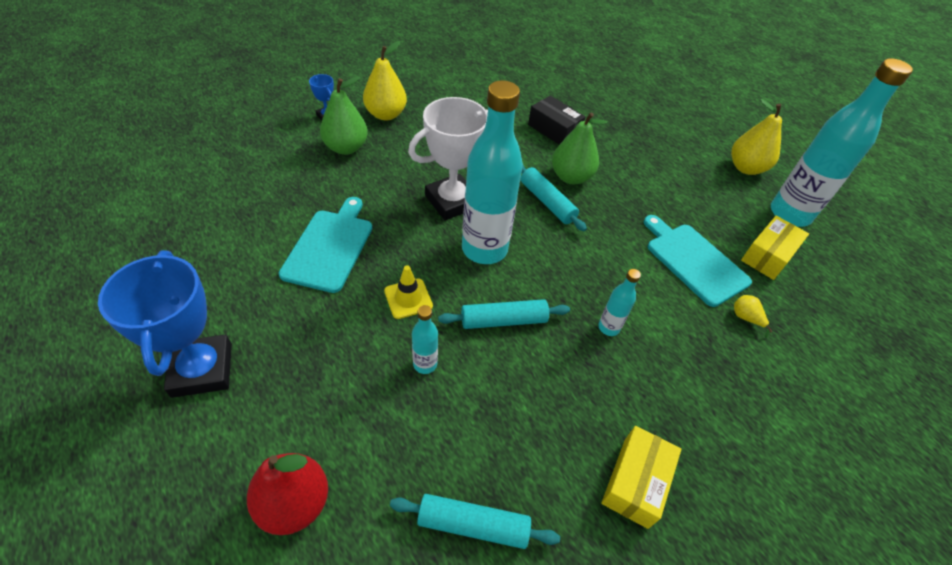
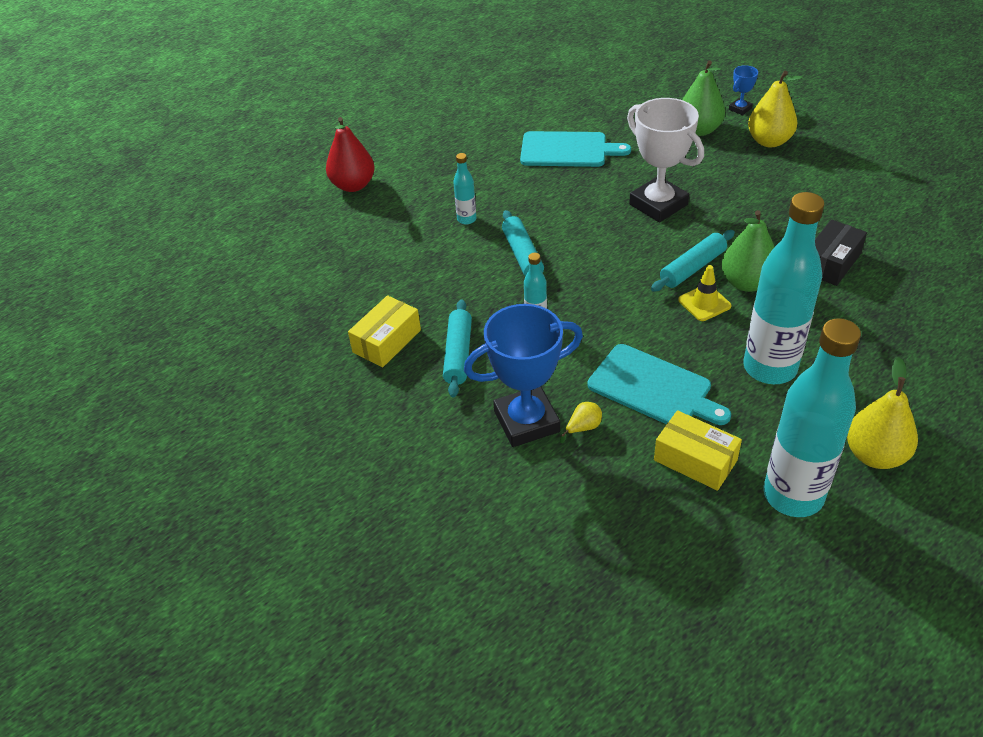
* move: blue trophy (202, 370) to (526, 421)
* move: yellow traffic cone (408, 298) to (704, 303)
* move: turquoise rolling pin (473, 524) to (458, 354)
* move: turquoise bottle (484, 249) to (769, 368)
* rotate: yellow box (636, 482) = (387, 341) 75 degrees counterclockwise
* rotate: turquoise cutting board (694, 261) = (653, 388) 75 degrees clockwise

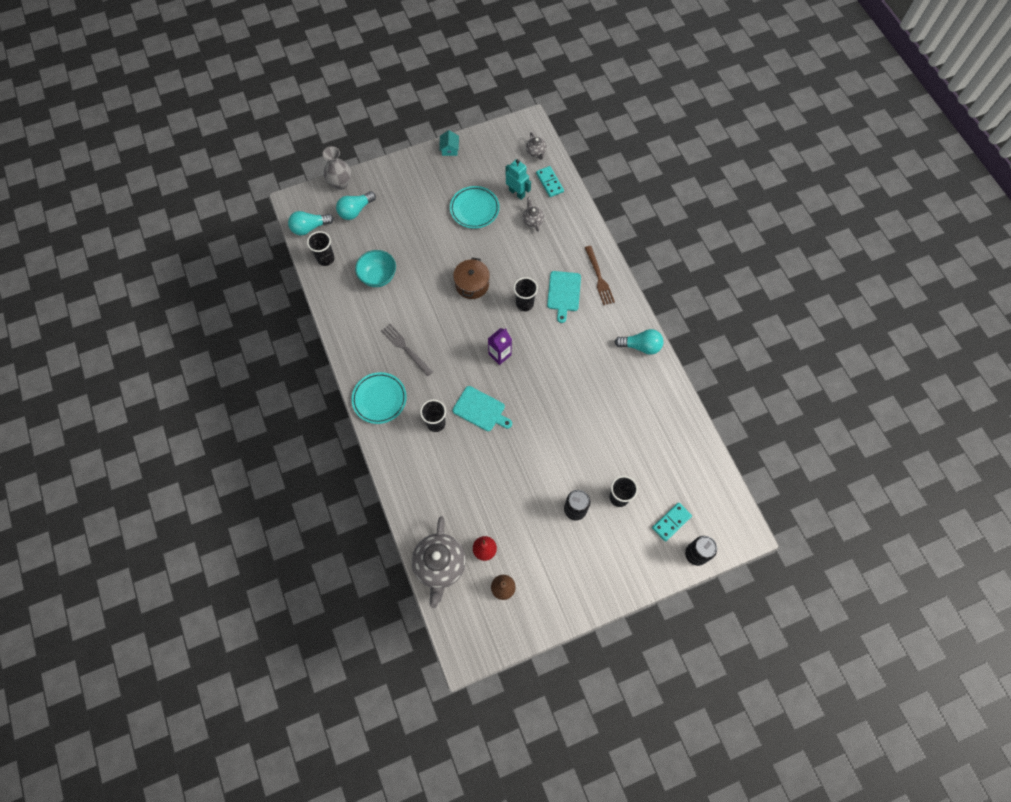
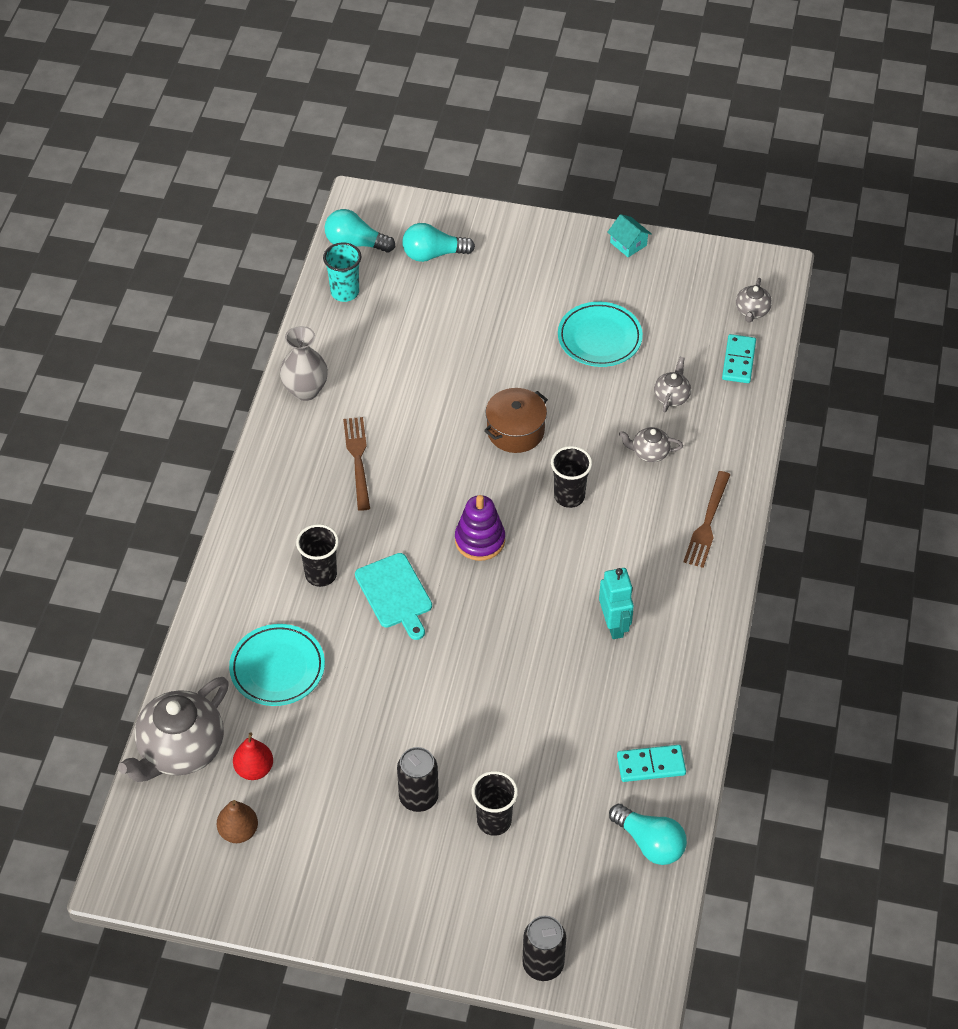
* delete: turquoise bowl (378, 277)
* delete: turquoise cutting board (563, 293)
* insert: grey teapot (649, 453)
* move: grey vase (340, 183) to (305, 390)
* move: turquoise plate (379, 399) to (277, 668)
* move: turquoise robot (517, 193) to (614, 625)
* move: turquoise light bulb (640, 346) to (649, 843)
* move: turquoise domino (671, 522) to (651, 765)
* replace: purple carton (500, 354) to purple stacking toy (480, 540)
* recolor: black cup (326, 259) to turquoise cup (345, 292)
* recolor: grey fork (405, 348) to brown fork (358, 459)
* rotate: turquoise house (449, 149) = (628, 244) 75 degrees counterclockwise

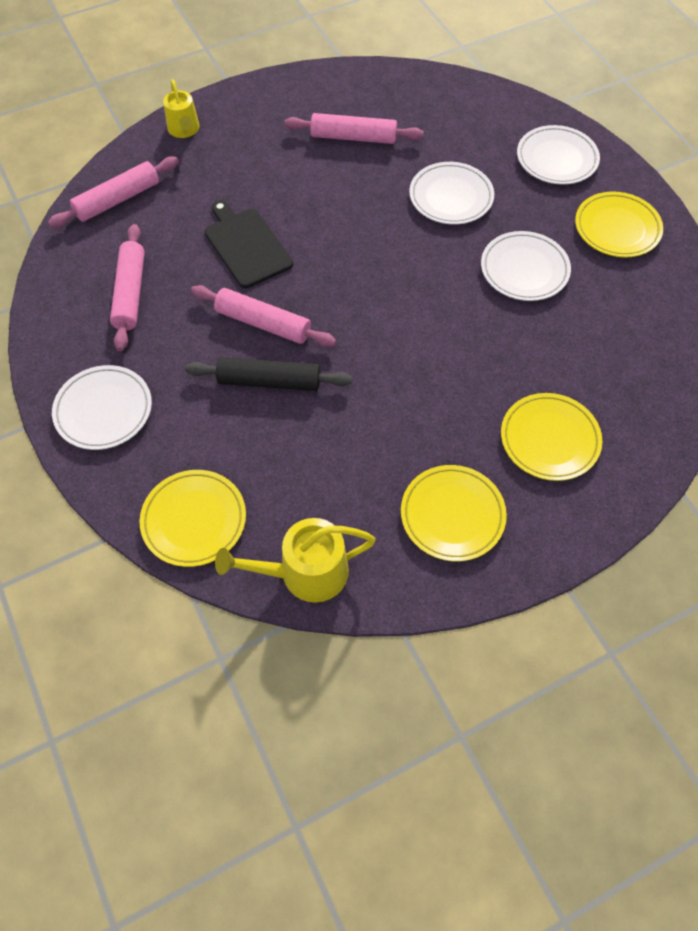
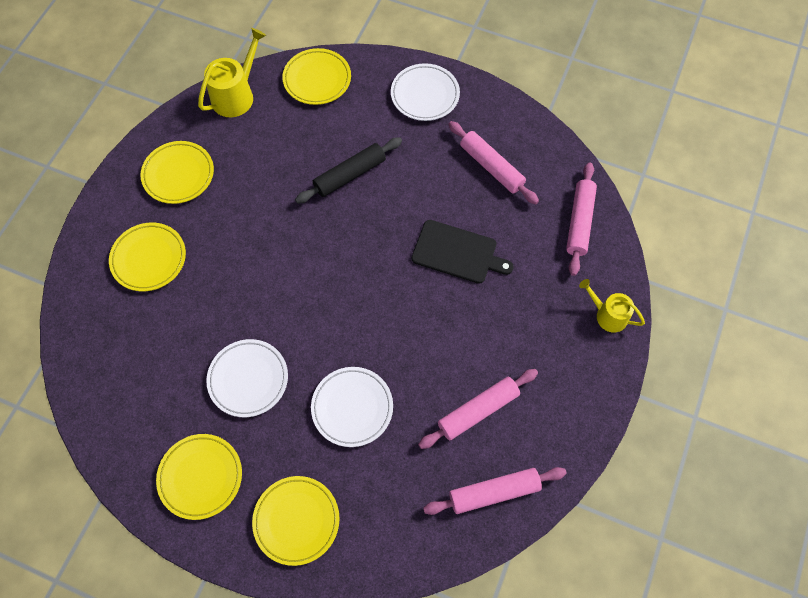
* move: pink rolling pin (263, 323) to (494, 492)
* recolor: white plate (556, 159) to yellow plate (296, 520)

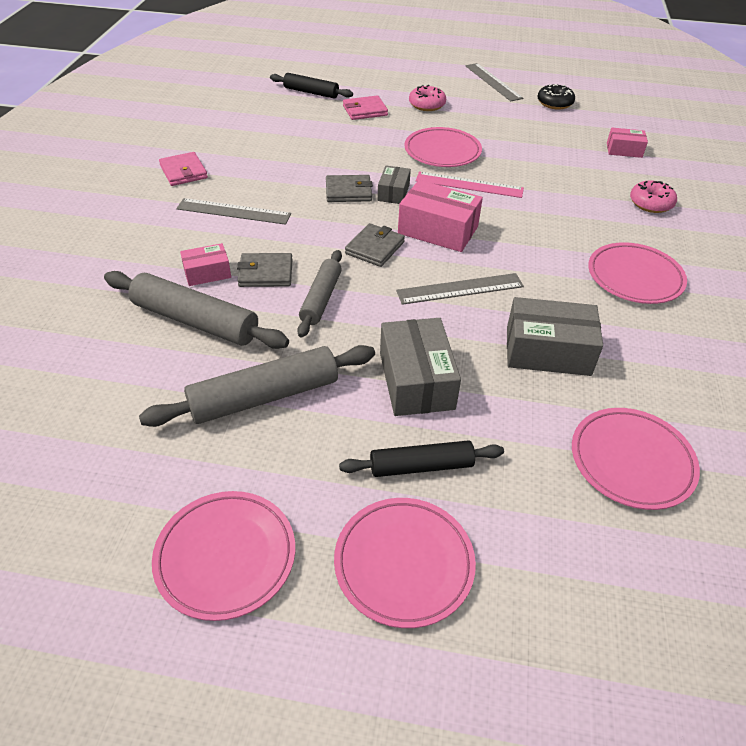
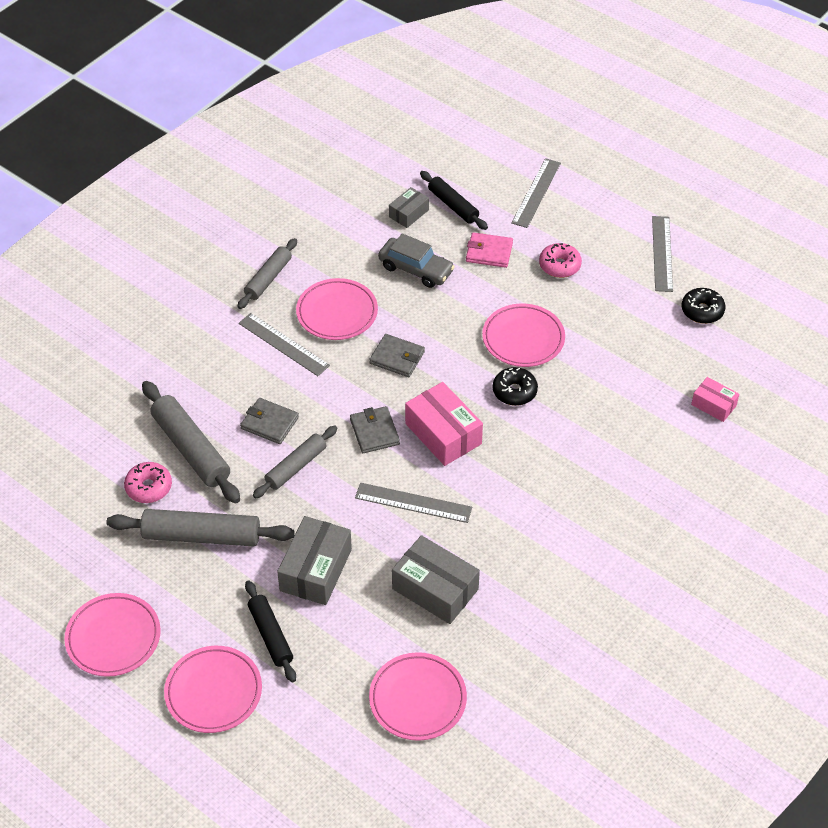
* delete: pink box (207, 273)
* insert: grey car (416, 269)
* insert: grey ruler (536, 193)
* move: grey box (393, 193) to (408, 213)
* move: pink plate (634, 277) to (337, 312)
* move: pink donut (650, 203) to (149, 487)
* replace: pink wallet (183, 172) to grey rolling pin (268, 278)
* replace: pink ruler (469, 185) to black donut (514, 391)
* rotate: black rolling pin (421, 466) = (271, 635) 45 degrees clockwise
* rotate: grey wallet (375, 248) = (374, 432) 75 degrees counterclockwise

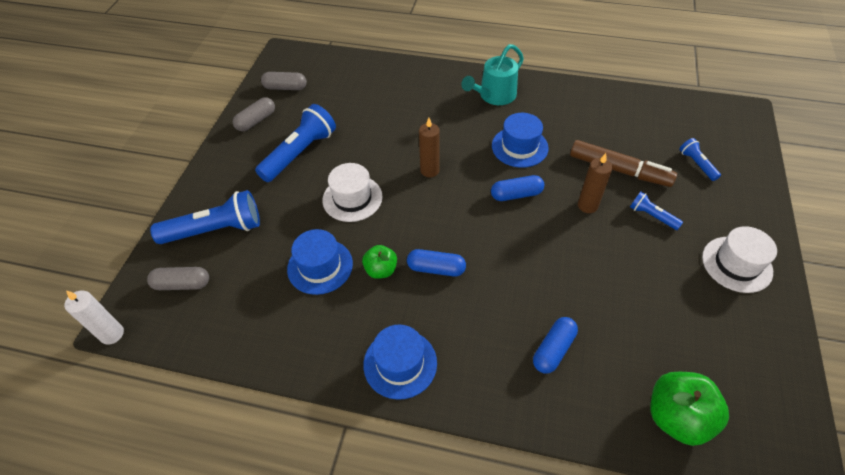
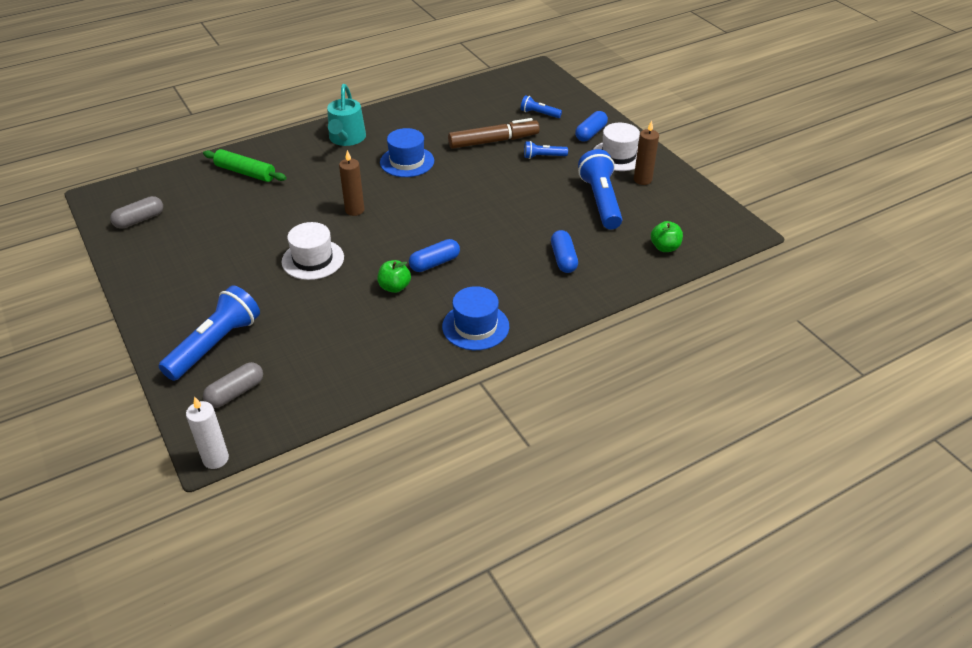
* delete: grey capsule (256, 121)
* delete: blue hat (320, 266)
* insert: green rolling pin (245, 172)
* move: blue flashlight (300, 153) to (601, 201)
* move: blue capsule (516, 194) to (590, 133)
* move: brown candle (587, 205) to (642, 180)
* resize: green apple (677, 417) = (665, 247) x0.59

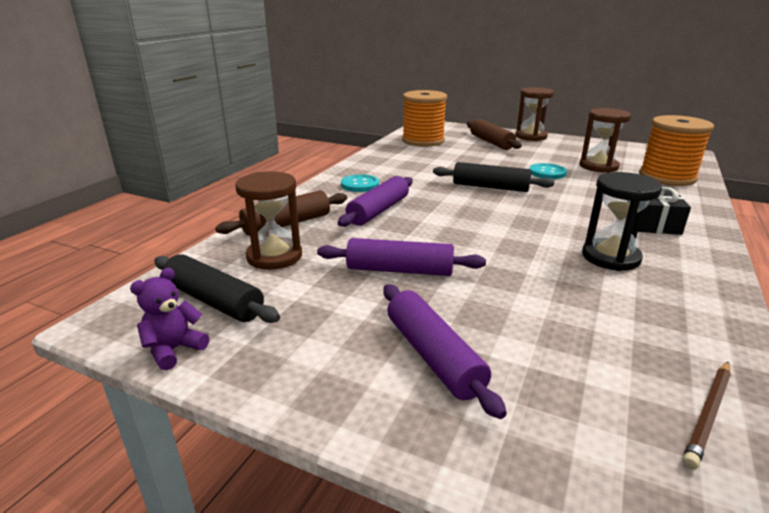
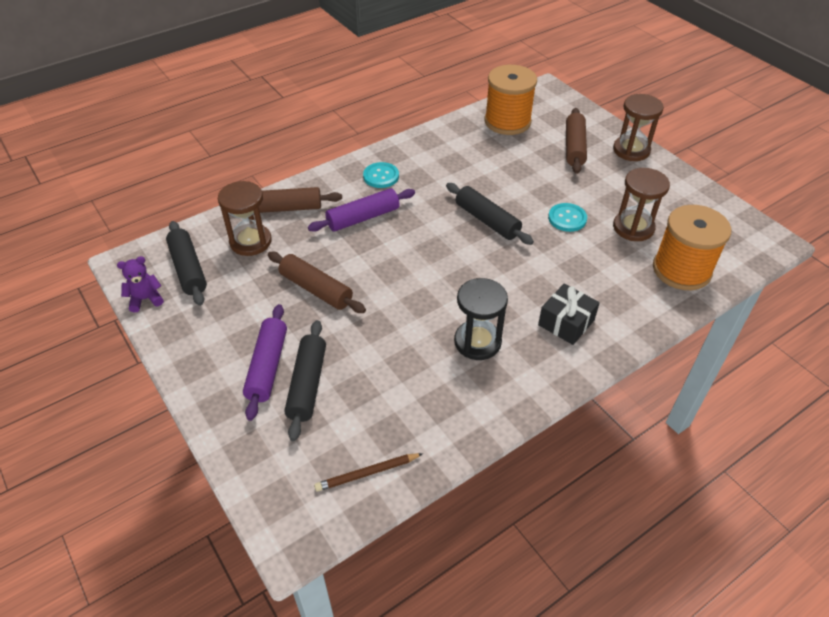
* insert: black rolling pin (307, 384)
* recolor: purple rolling pin (399, 270) to brown rolling pin (316, 289)

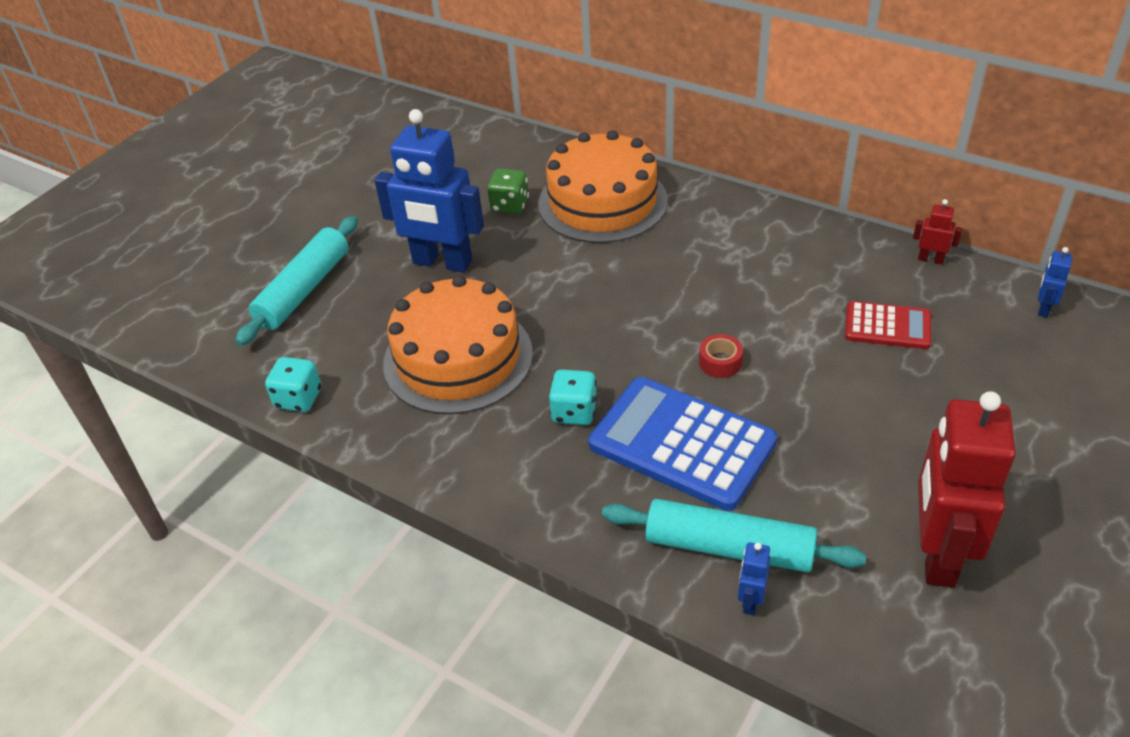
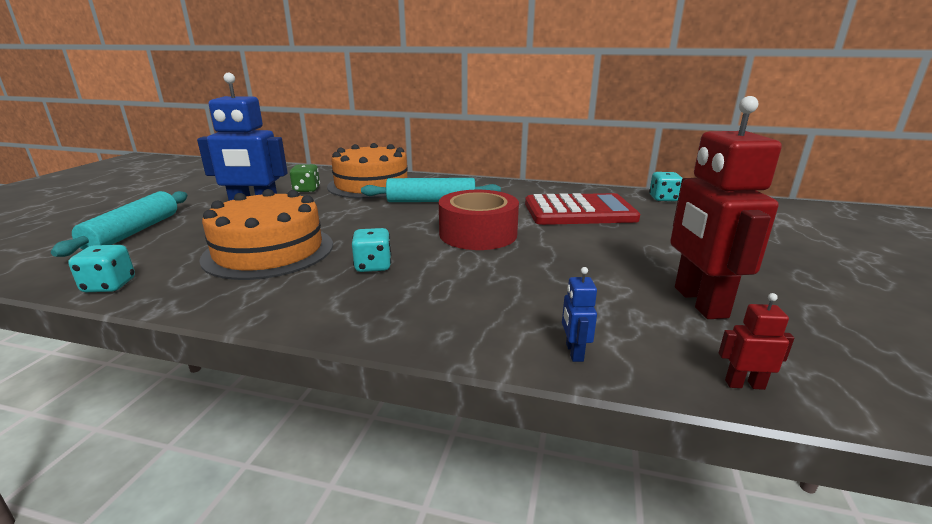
* delete: blue calculator (682, 443)
* move: turquoise rolling pin (729, 548) to (431, 201)
* move: red robot (930, 259) to (744, 384)
* replace: blue robot (1043, 308) to turquoise dice (663, 199)
* resize: red tape (720, 362) = (478, 234) x2.45
* resize: red calculator (887, 326) = (579, 211) x1.83

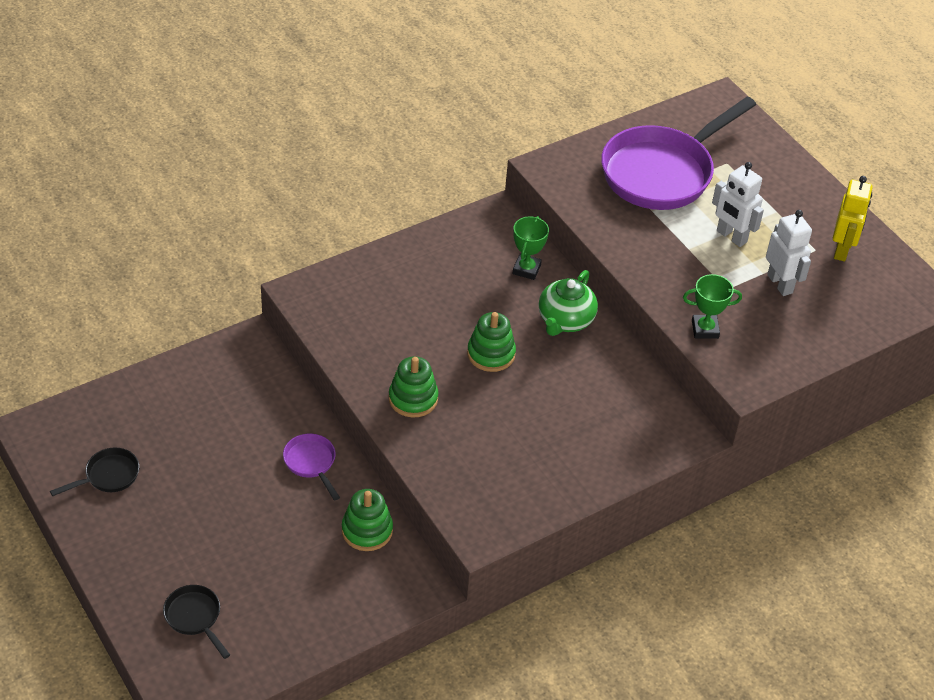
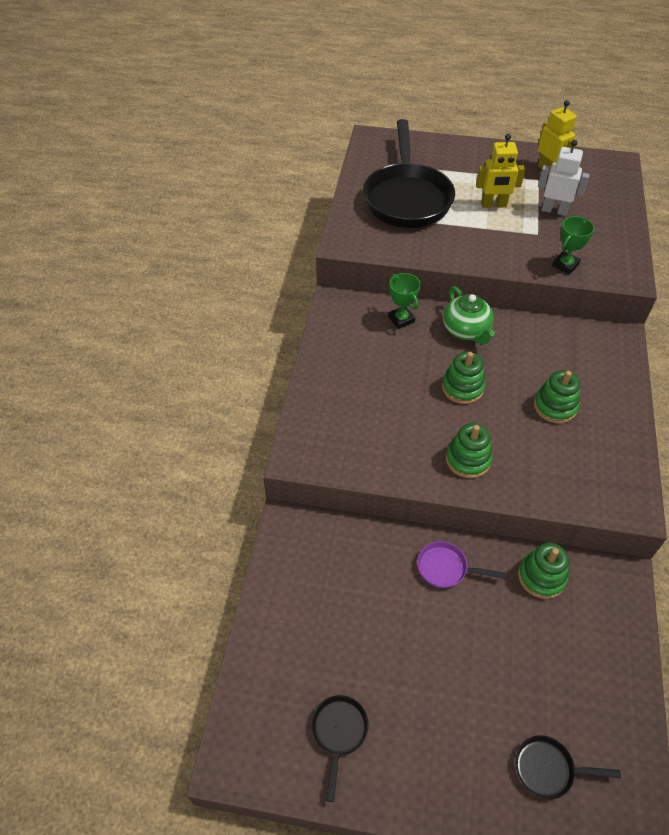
* insert: green stacking toy (555, 406)
* recolor: purple pan (662, 172) to black pan (407, 198)
* recolor: white robot (731, 237) to yellow robot (493, 205)

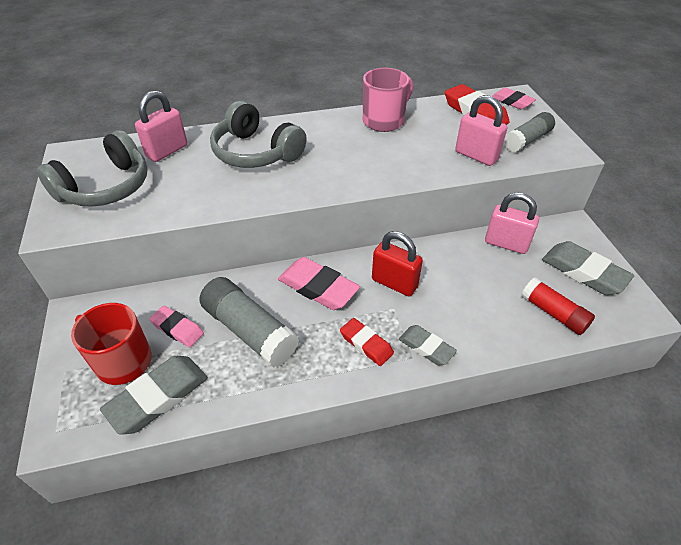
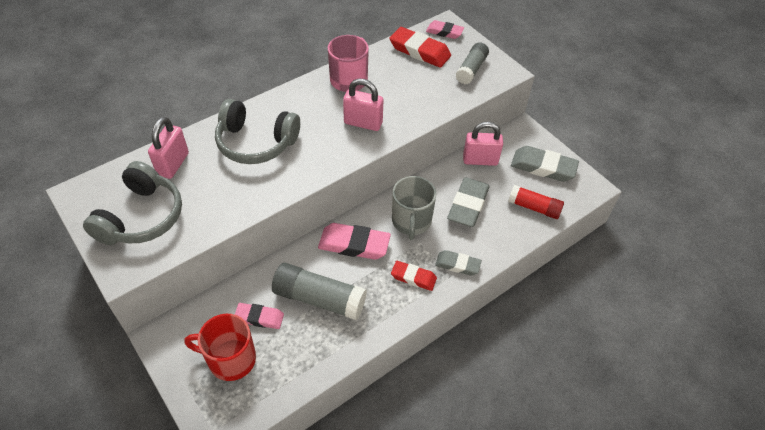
* move: grey eraser (158, 397) to (468, 205)
* move: pink padlock (476, 156) to (363, 123)
* replace: red padlock (394, 283) to grey mug (411, 221)

